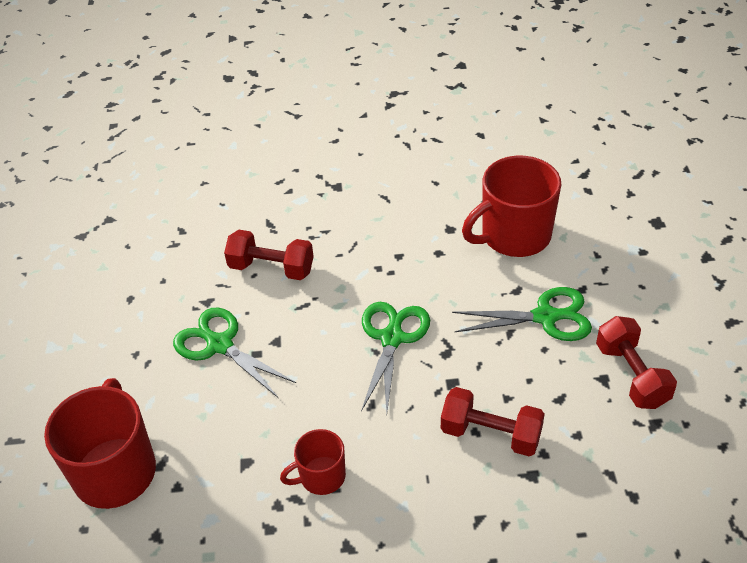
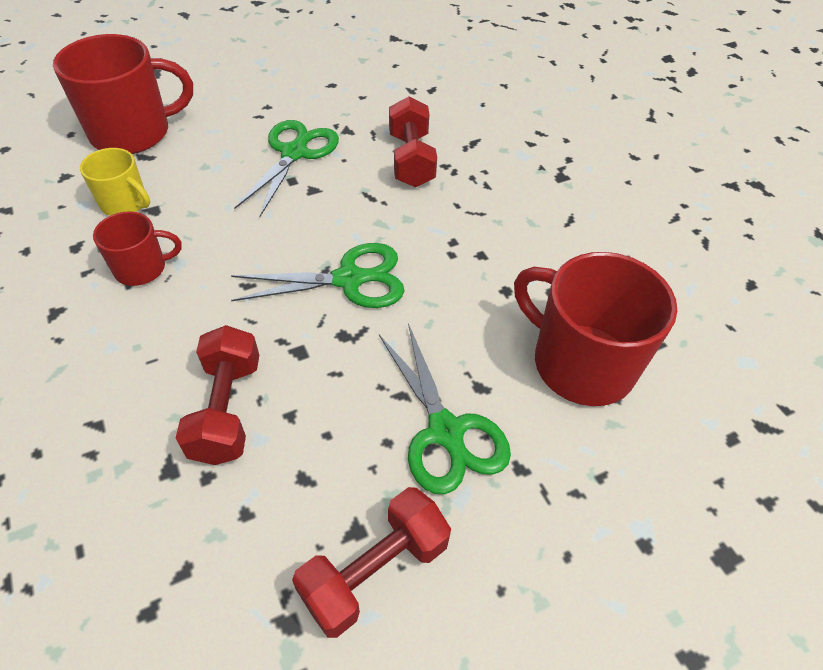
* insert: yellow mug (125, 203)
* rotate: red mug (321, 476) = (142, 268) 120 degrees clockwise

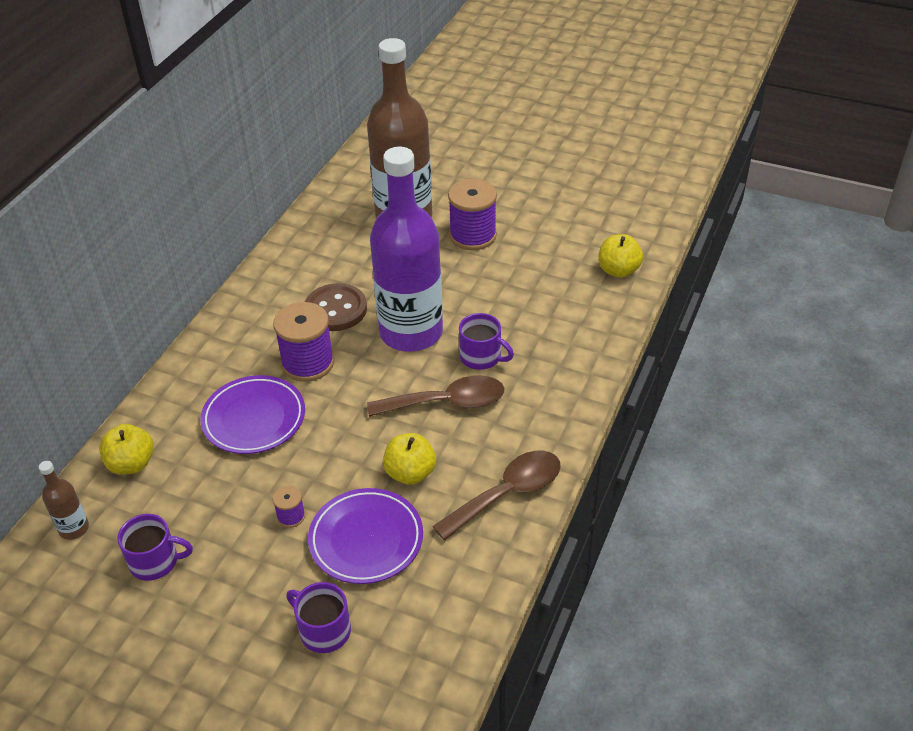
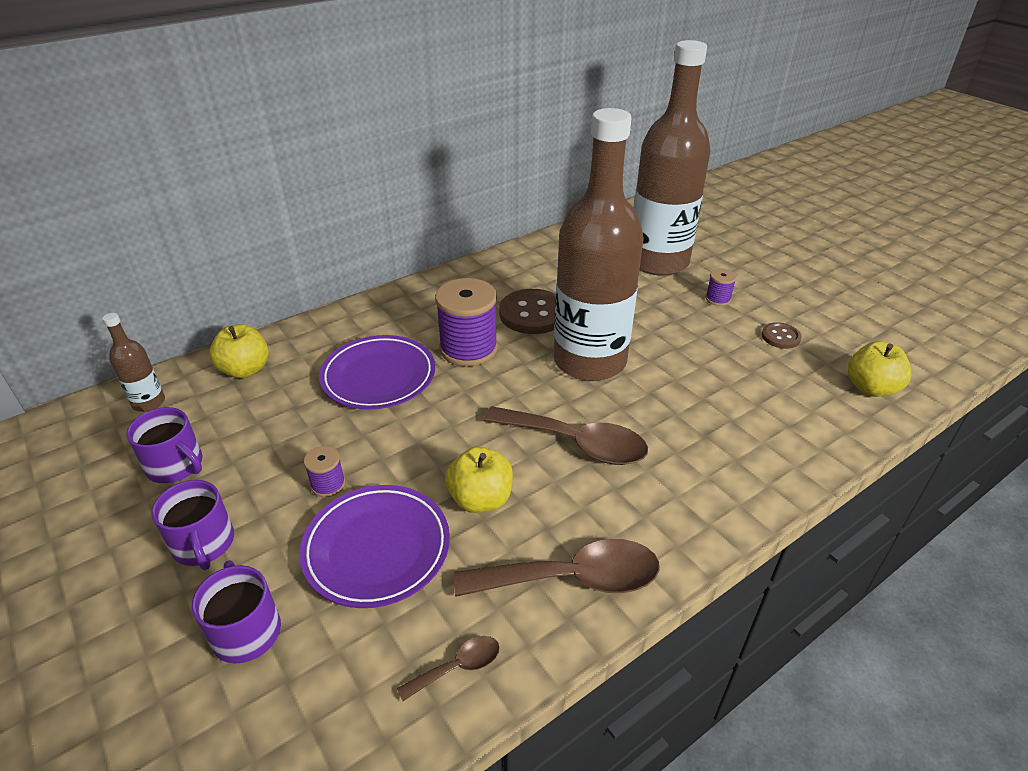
* insert: brown spoon (458, 667)
* insert: brown button (780, 337)
* move: purple mug (481, 357) to (204, 544)
* recolor: purple bottle (411, 332) to brown bottle (589, 361)
* resize: purple spool (473, 235) = (718, 299) x0.47

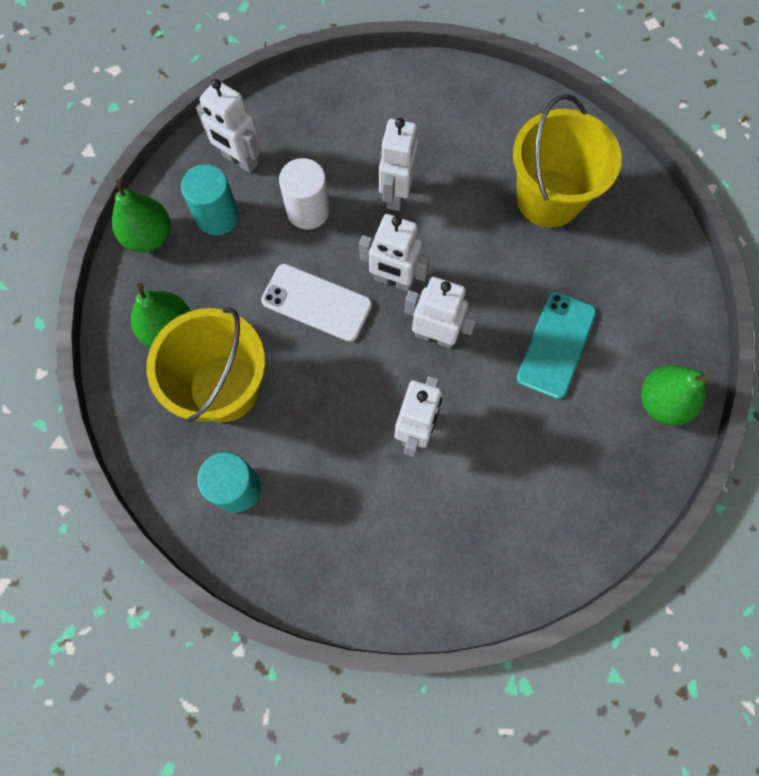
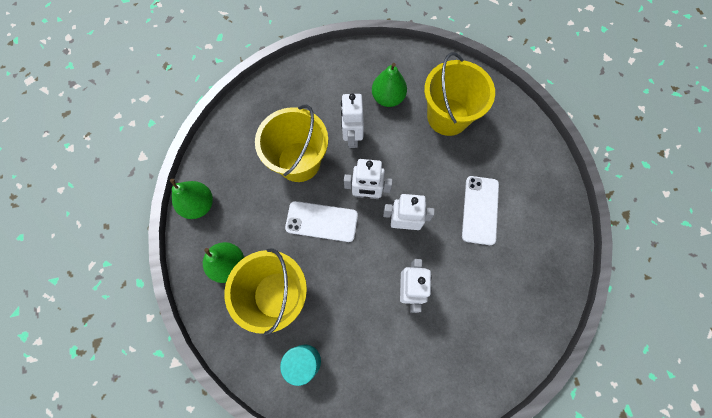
* delete: turquoise cylinder (217, 216)
* delete: white robot (240, 160)
* move: green pear (662, 402) to (388, 98)
* replace: white cylinder (308, 211) to yellow bucket (299, 162)
* recolor: turquoise phone (556, 345) to white phone (480, 210)

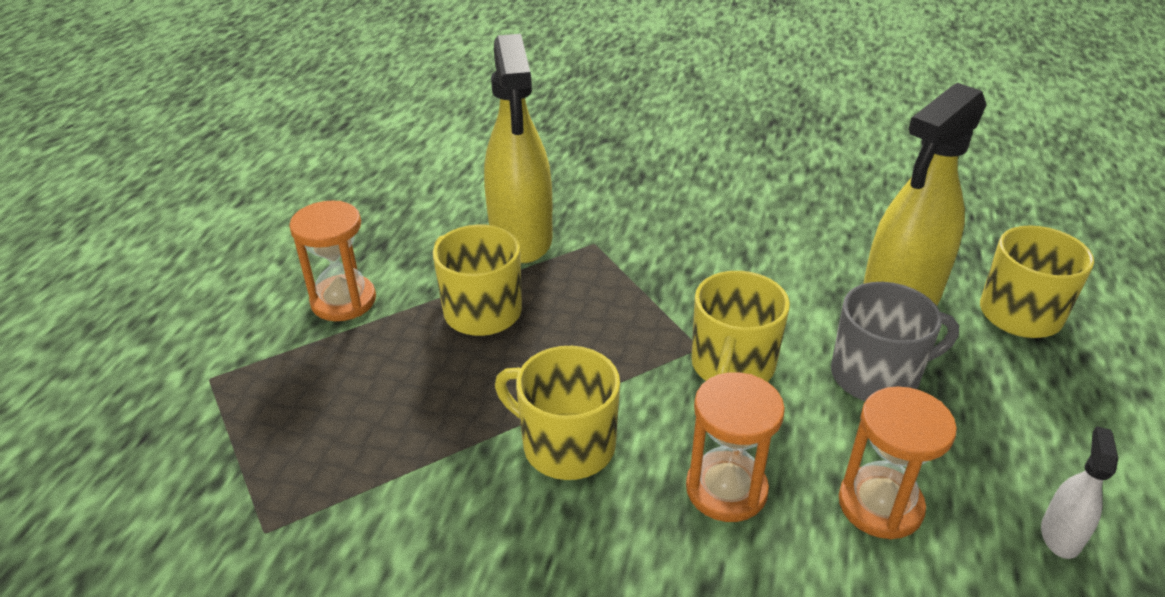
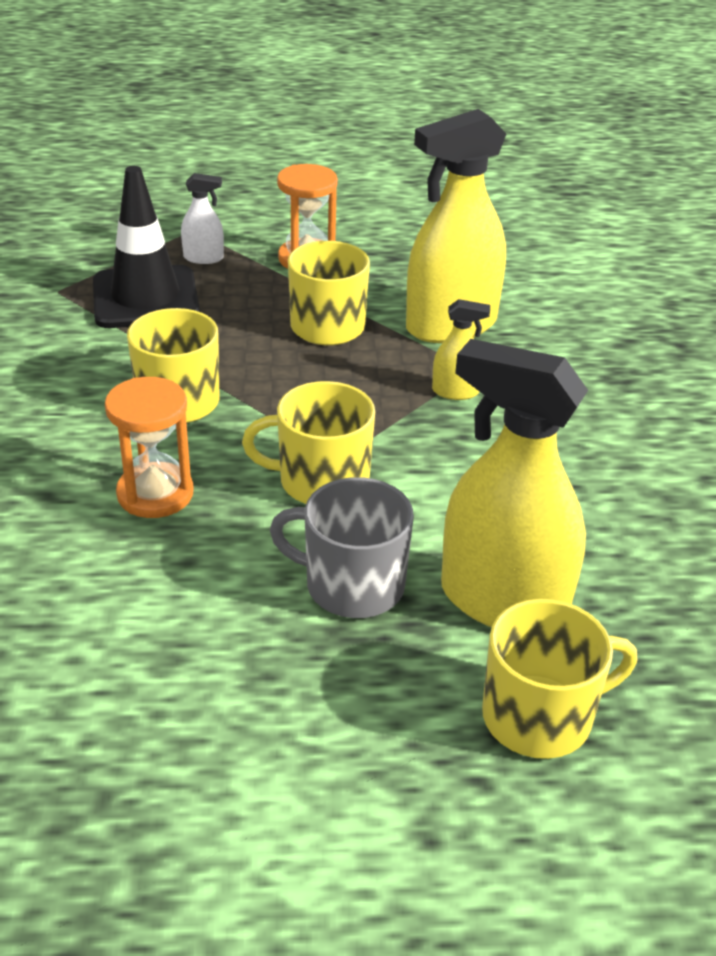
* delete: orange hourglass (880, 505)
* insert: black traffic cone (145, 298)
* insert: yellow spray bottle (455, 392)
* move: white spray bottle (1060, 535) to (203, 258)
* rotate: grey mug (876, 376) = (352, 585) 135 degrees clockwise

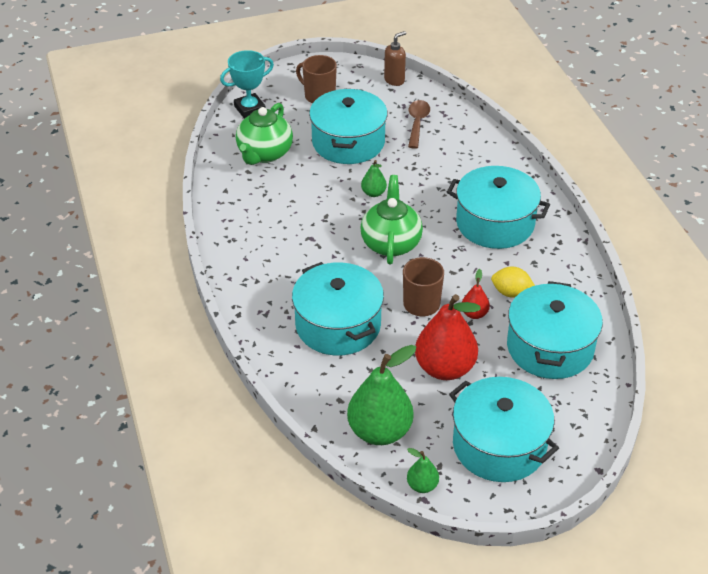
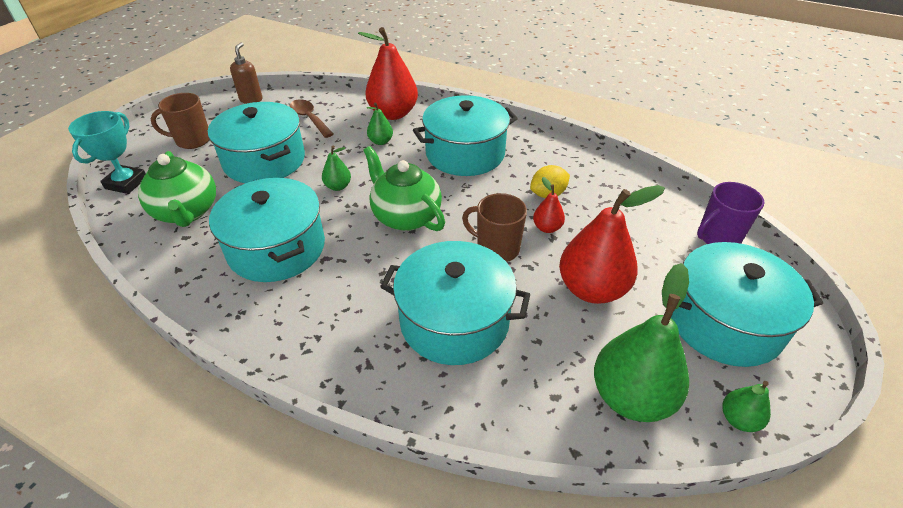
* insert: red pear (393, 114)
* insert: green pear (380, 141)
* insert: purple mug (717, 237)
* move: turquoise pot (550, 347) to (277, 248)

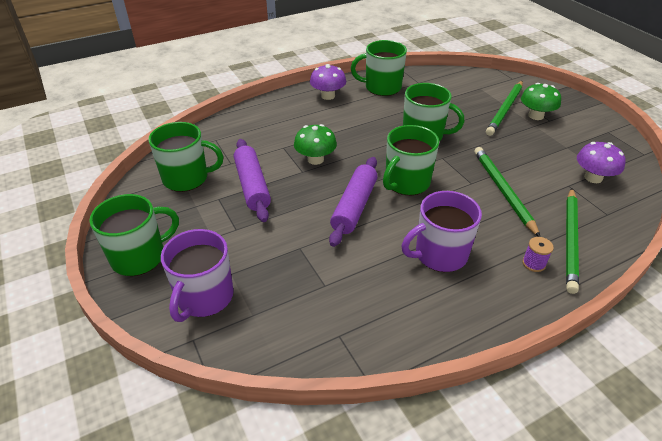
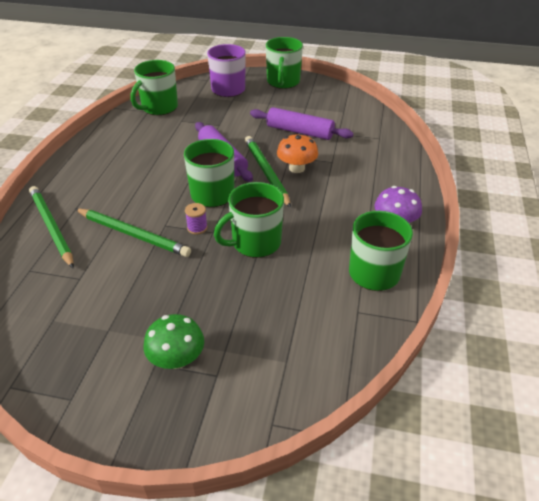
* delete: purple mug (439, 254)
* delete: purple mushroom (593, 177)
* move: green mug (187, 178) to (159, 107)
* move: green pencil (505, 110) to (266, 172)
* move: purple spool (533, 263) to (197, 228)
* recolor: green mushroom (315, 159) to orange mushroom (296, 168)

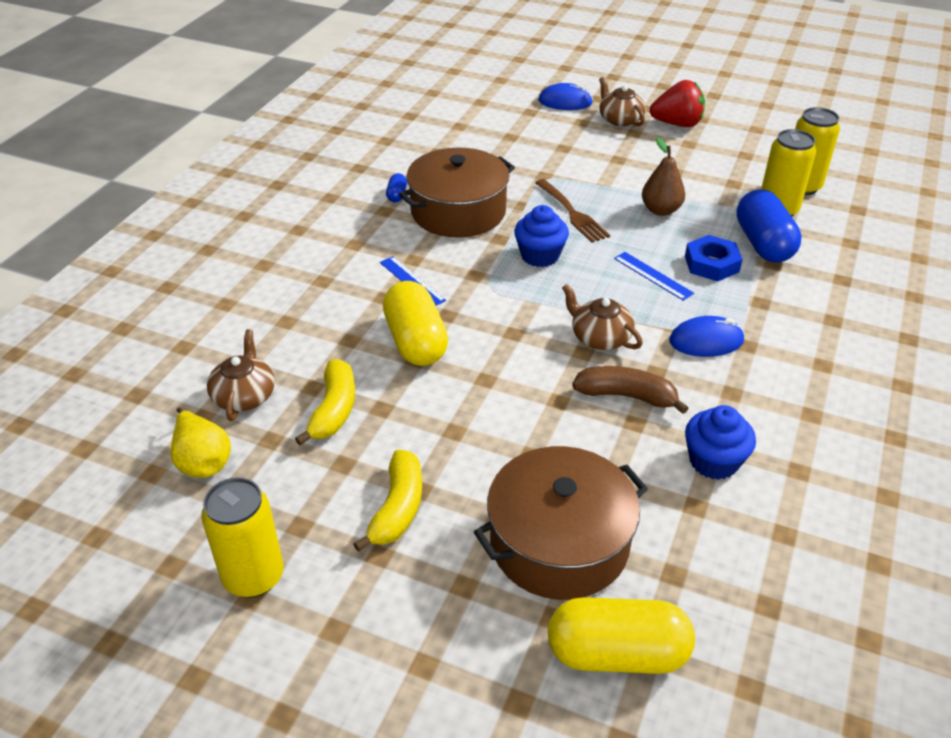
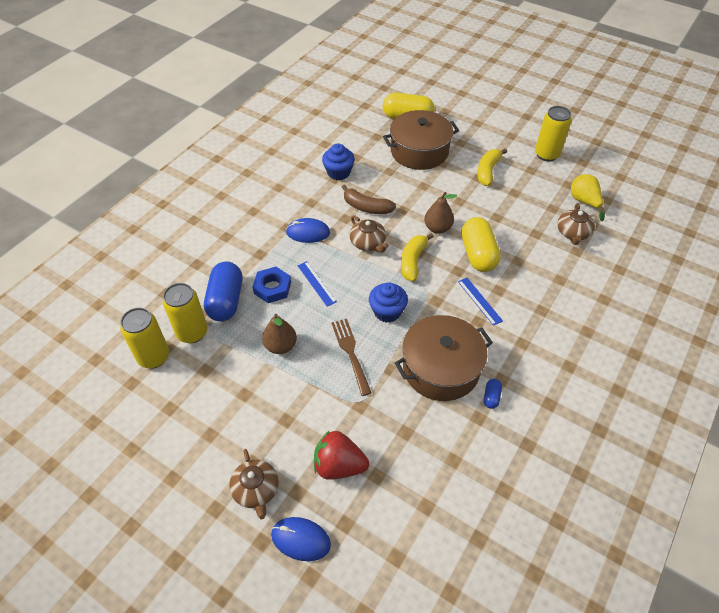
* insert: brown pear (437, 228)
* move: yellow banana (334, 410) to (413, 261)
* move: red strawberry (677, 124) to (339, 465)

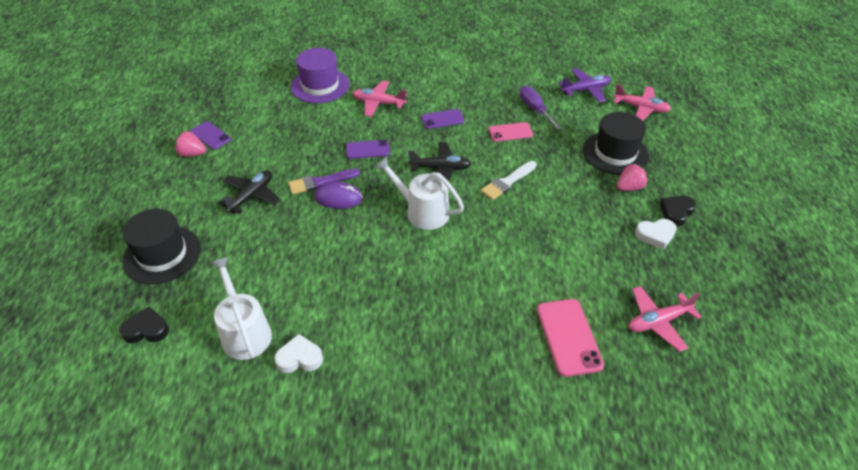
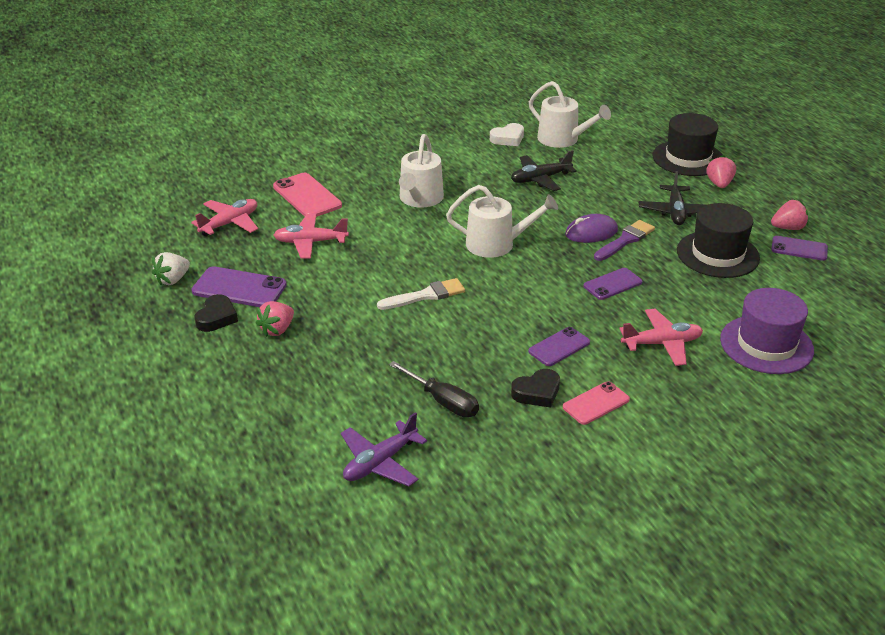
* insert: white strawberry (173, 280)
* insert: white watering can (420, 199)
* insert: pink strawberry (719, 184)
* move: black heart (146, 329) to (537, 392)
* move: black plane (440, 169) to (540, 179)
* move: pink phone (510, 132) to (596, 403)
* move: black hat (615, 153) to (717, 254)
* move: pink plane (641, 108) to (310, 242)
* replace: white heart (655, 235) to purple phone (239, 288)
* recolor: purple screwdriver (535, 109) to black screwdriver (442, 401)
* rotate: white brush (507, 182) = (426, 295) 45 degrees clockwise

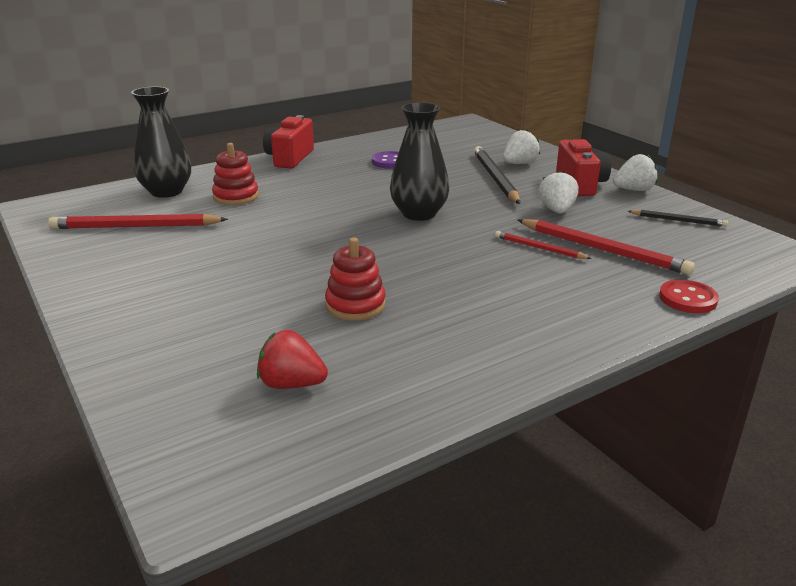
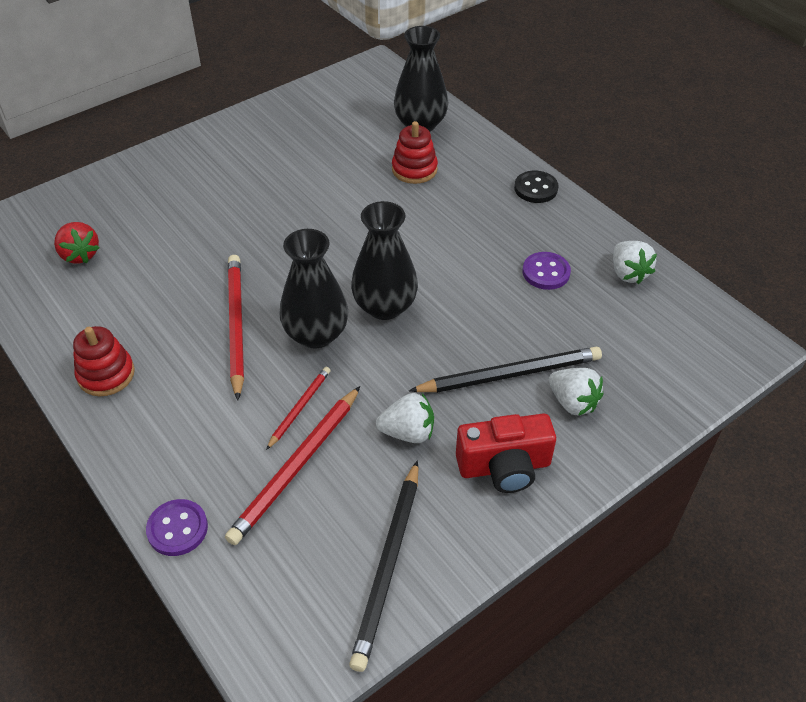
* insert: black vase (316, 334)
* move: red pencil (135, 227) to (236, 325)
* move: red stacking toy (355, 305) to (106, 374)
* move: white strawberry (634, 190) to (628, 273)
* replace: red camera (289, 158) to black button (535, 188)
* recolor: red button (687, 299) to purple button (177, 529)
* rotate: red strawberry (291, 384) = (80, 255) 135 degrees clockwise
* resize: black pencil (678, 220) = (388, 565) x1.81

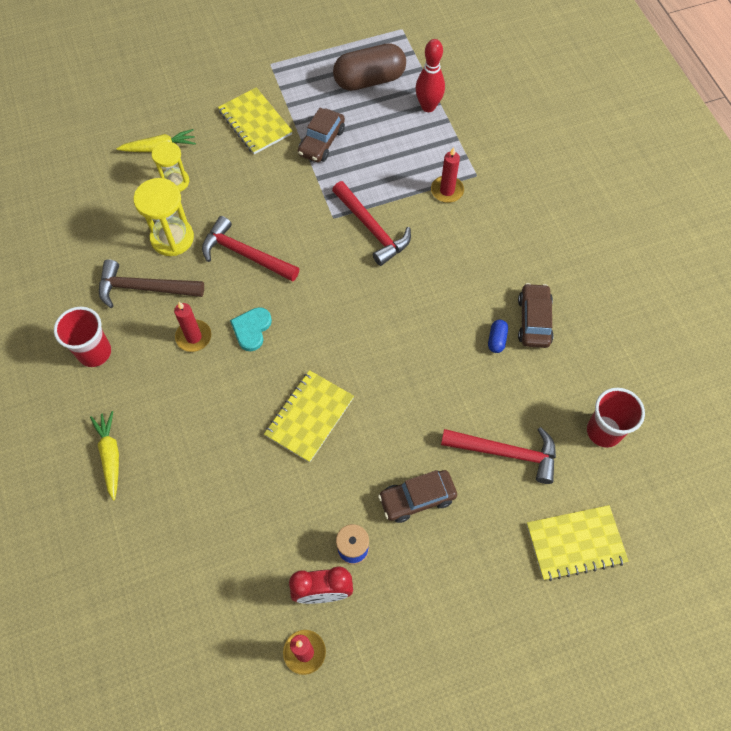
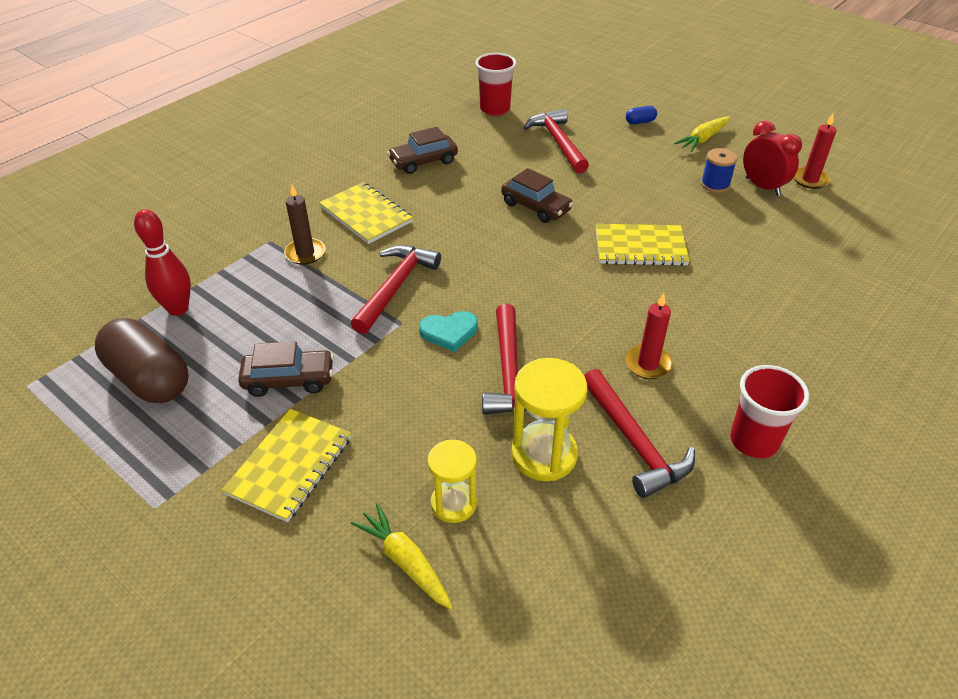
* move: yellow carrot (110, 455) to (703, 139)
* move: turquoise heart (251, 329) to (449, 332)
* move: brown car (417, 499) to (536, 207)
* move: blue capsule (496, 340) to (640, 122)
* move: yellow notebook (575, 543) to (366, 215)
* recolor: brown hammer (144, 288) to red hammer (634, 442)
* recolor: red candle (447, 191) to brown candle (305, 253)

